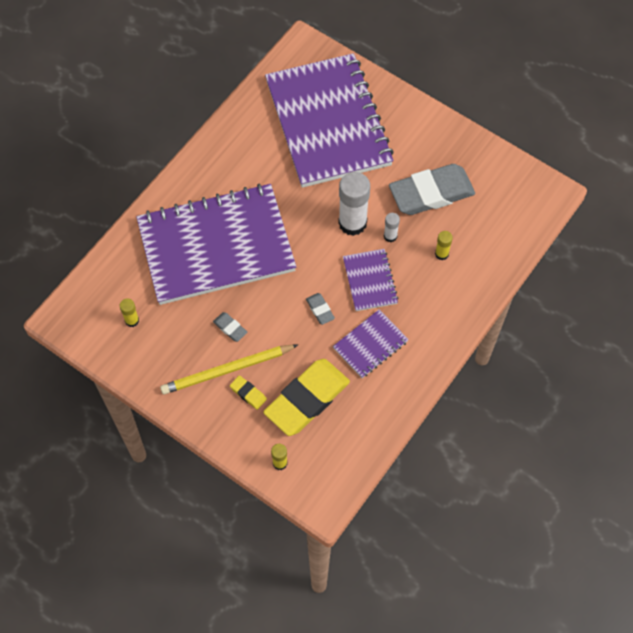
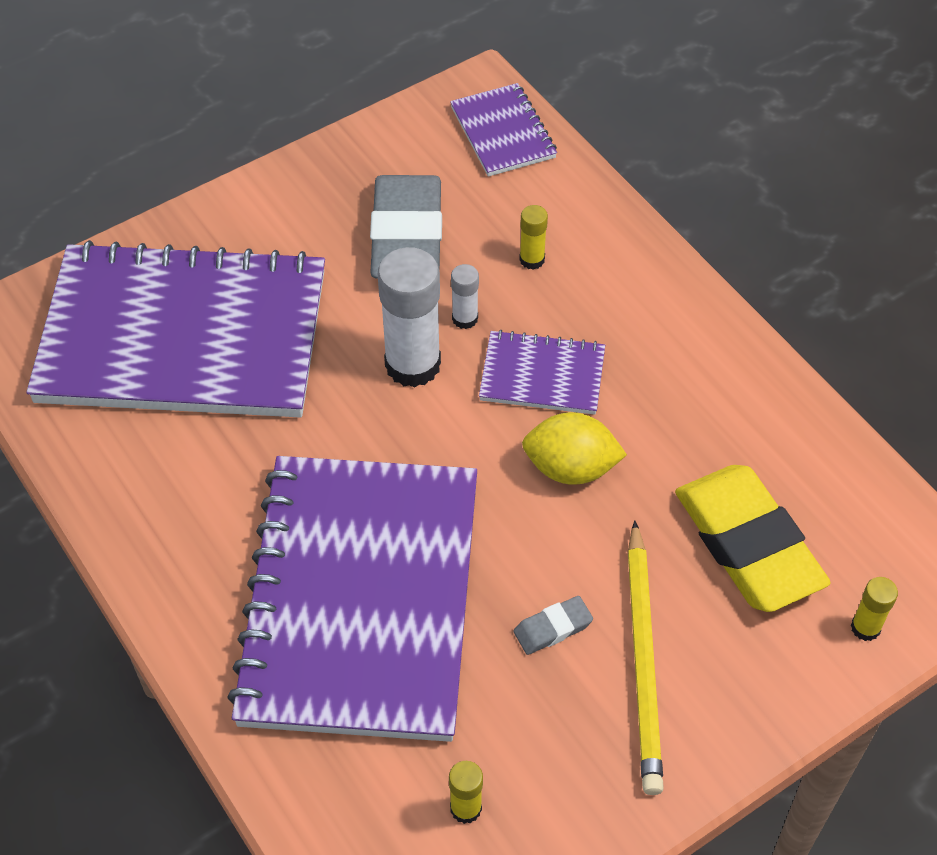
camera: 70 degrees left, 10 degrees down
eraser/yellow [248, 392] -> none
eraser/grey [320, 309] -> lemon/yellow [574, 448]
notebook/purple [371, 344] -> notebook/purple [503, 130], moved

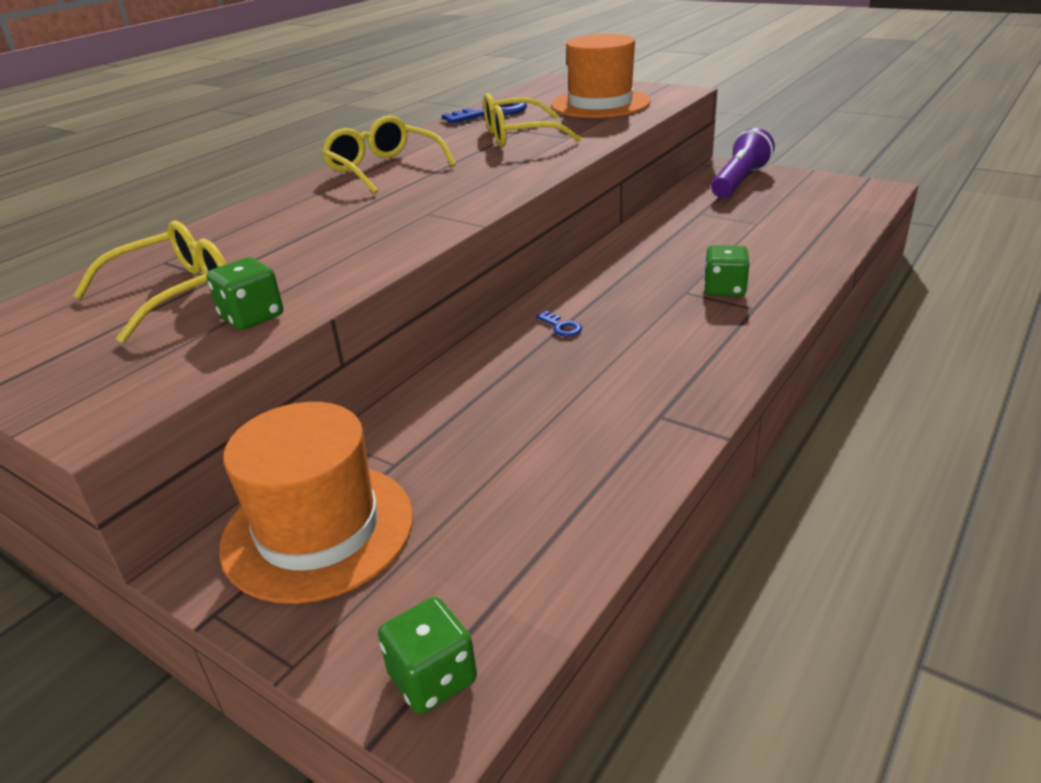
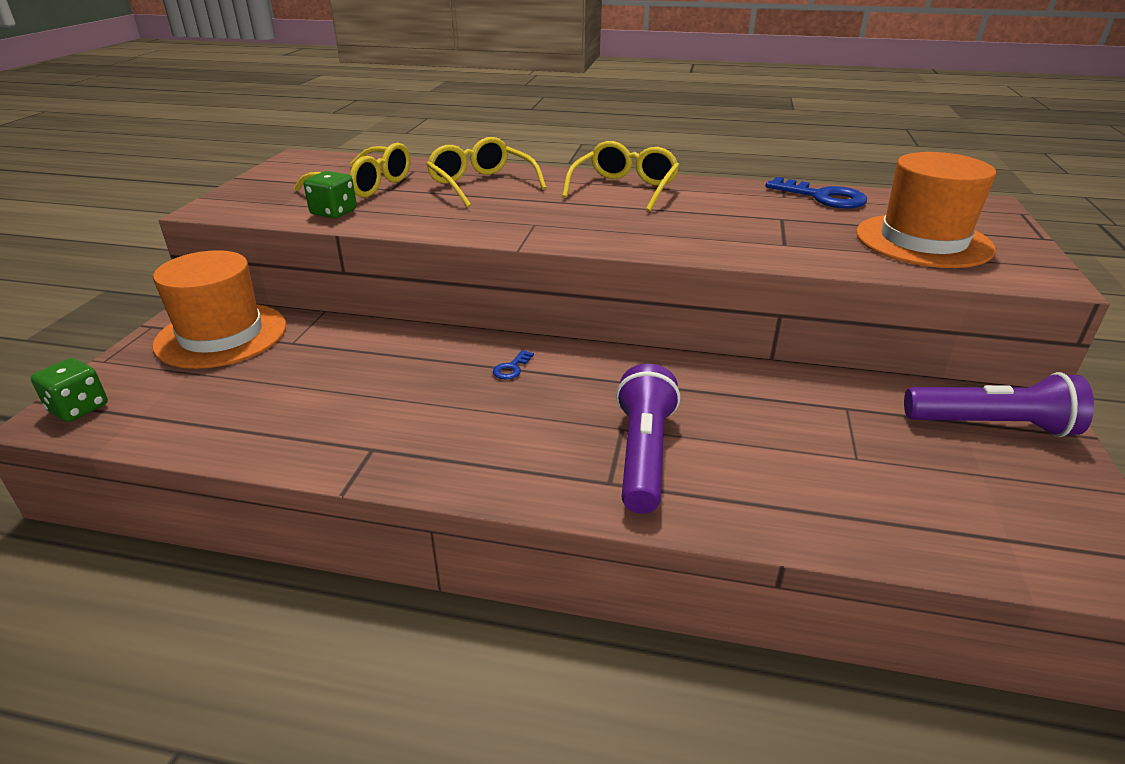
camera: 65 degrees right, 0 degrees up
glasses/yellow [532, 120] -> glasses/yellow [486, 172], moved
dice/green [727, 270] -> flashlight/purple [648, 439]

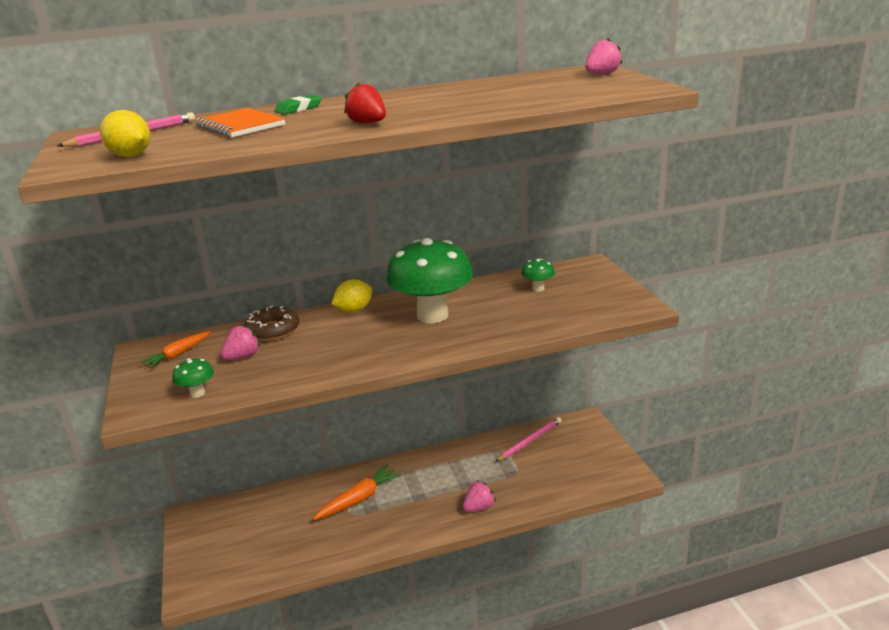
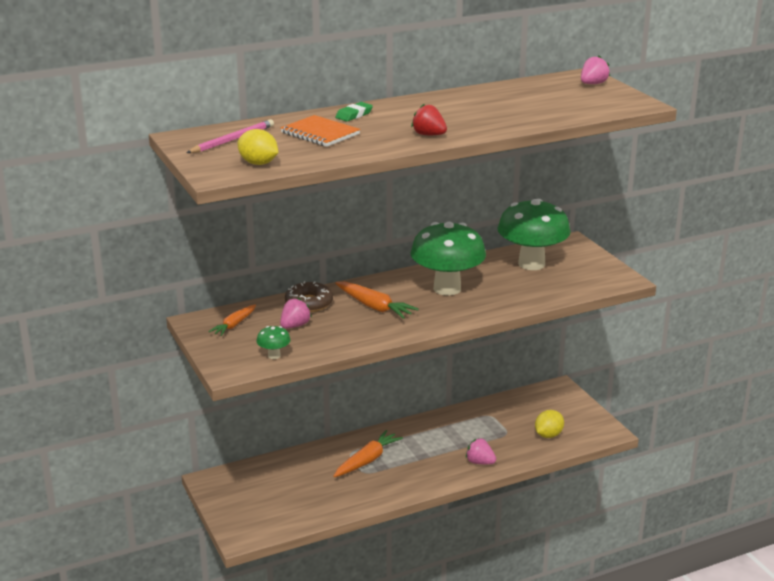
camera: 10 degrees left, 0 degrees up
lemon/yellow [351, 296] -> lemon/yellow [549, 424], moved
strawberry/pink [479, 496] -> strawberry/pink [481, 451], 105 degrees counterclockwise
pencil/pink [528, 439] -> none
mushroom/green [538, 275] -> mushroom/green [534, 234], x2.43
none -> carrot/orange [377, 300]

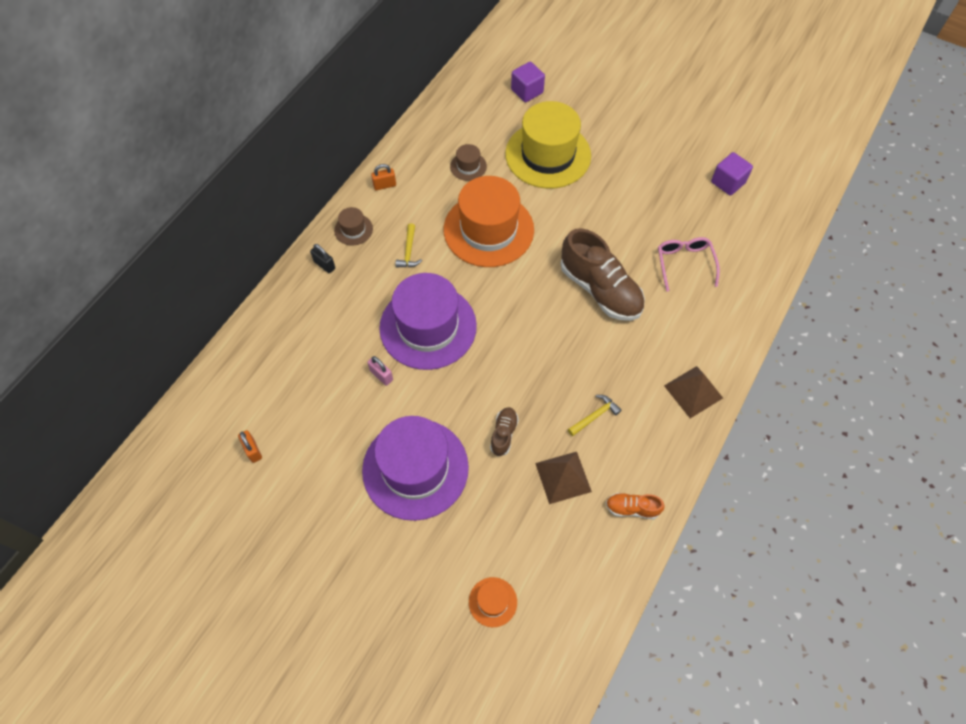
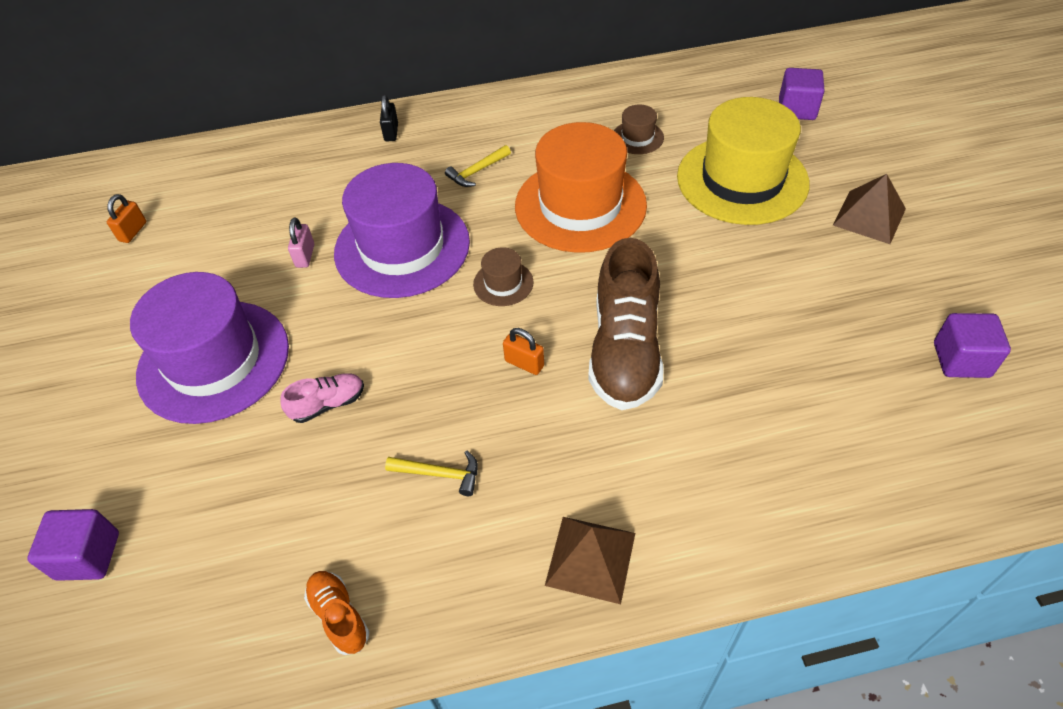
camera: 50 degrees right, 10 degrees down
hat/brown [353, 226] -> hat/brown [503, 276], moved
padlock/orange [383, 177] -> padlock/orange [523, 351], moved
hat/orange [493, 602] -> cube/purple [73, 545]
shoe/brown [504, 431] -> shoe/pink [322, 398]
pyramid/brown [563, 478] -> pyramid/brown [869, 209], moved
glasses/pink [689, 264] -> none

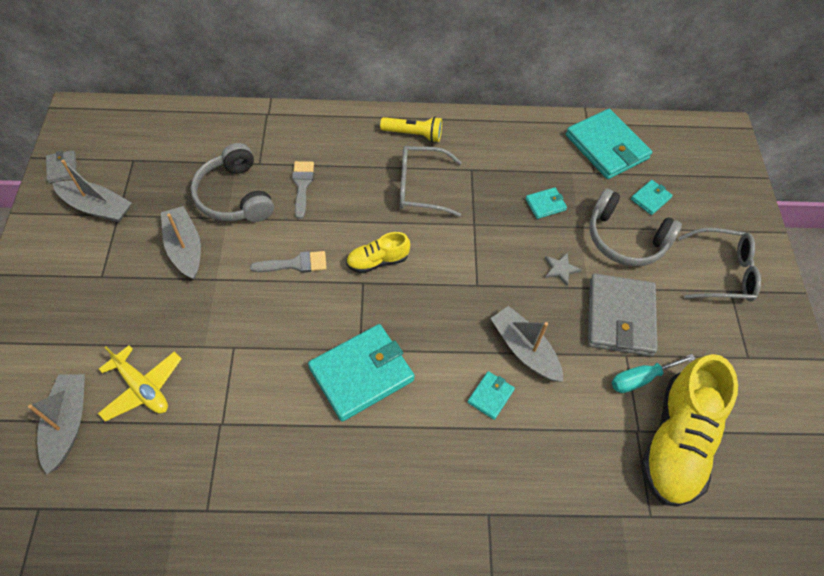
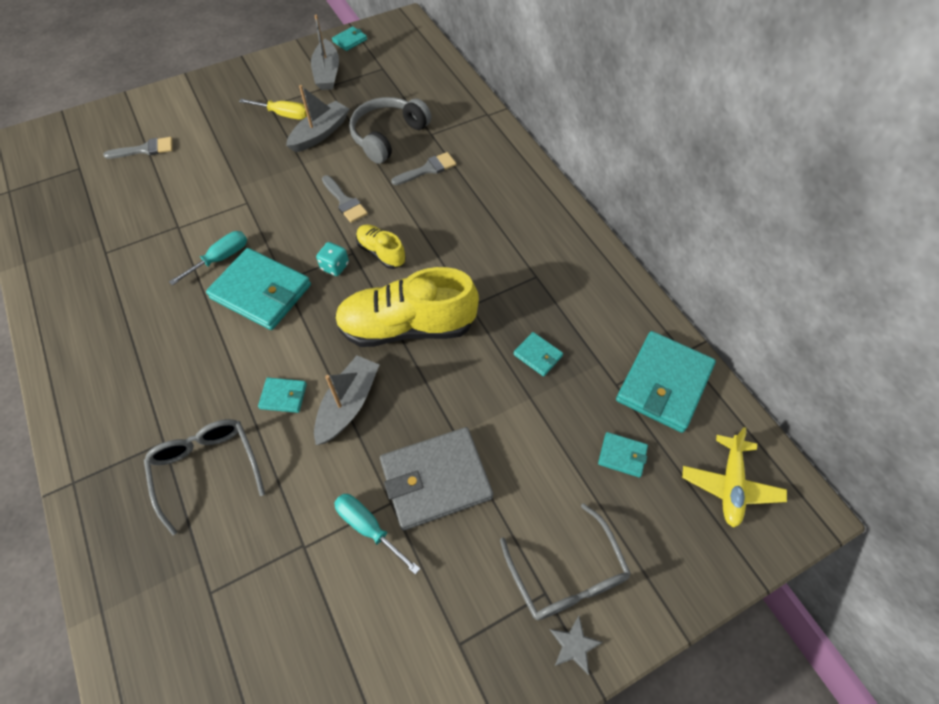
camera: 65 degrees right, 0 degrees up
boat/grey [56, 424] -> brush/grey [137, 148]
wallet/grey [61, 166] -> wallet/turquoise [349, 38]
plane/yellow [139, 383] -> plane/yellow [734, 477], moved
flashlight/yellow [411, 129] -> none
glasses/grey [431, 181] -> glasses/grey [204, 477], moved
star/grey [563, 269] -> star/grey [576, 645], moved
headphones/grey [635, 227] -> none
shoe/yellow [689, 430] -> shoe/yellow [407, 307], moved
none -> screwdriver/turquoise [208, 258]
none -> screwdriver/yellow [273, 109]
none -> dice/turquoise [332, 259]

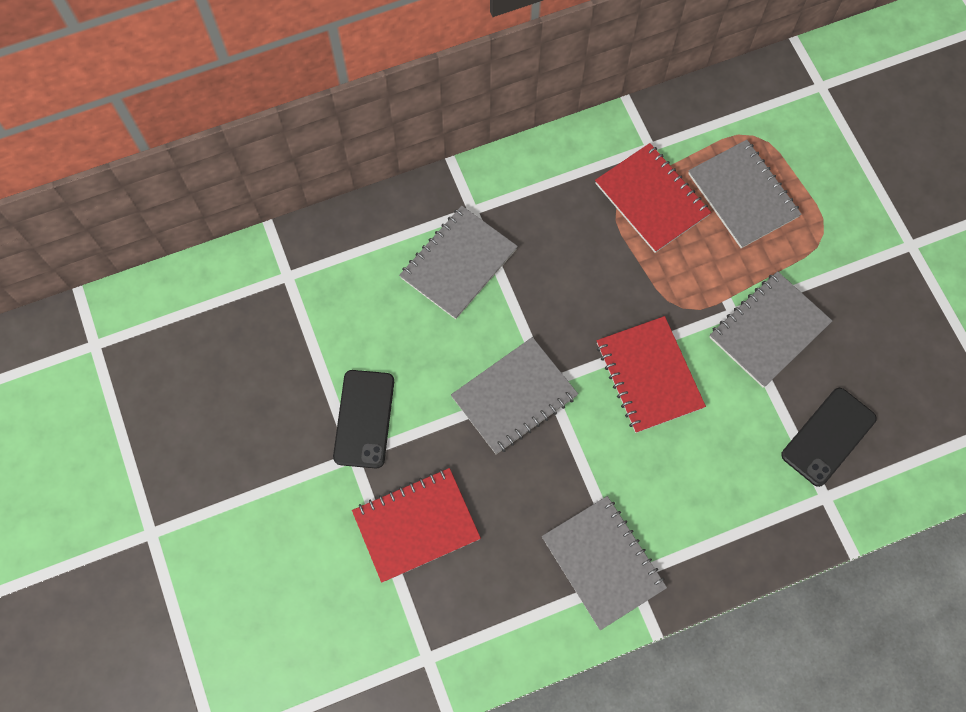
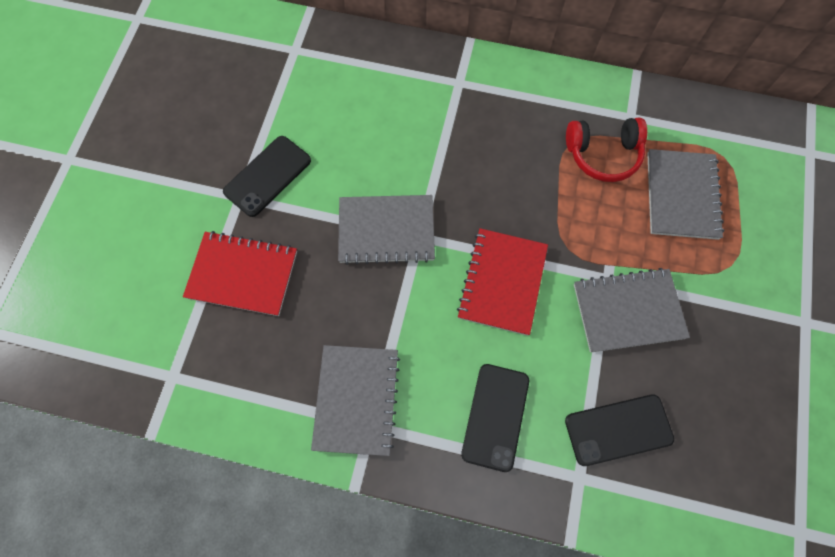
camera: 35 degrees right, 0 degrees up
notebook/grey [458, 262] -> none
notebook/red [653, 198] -> headphones/red [606, 150]
none -> phone/black [495, 418]

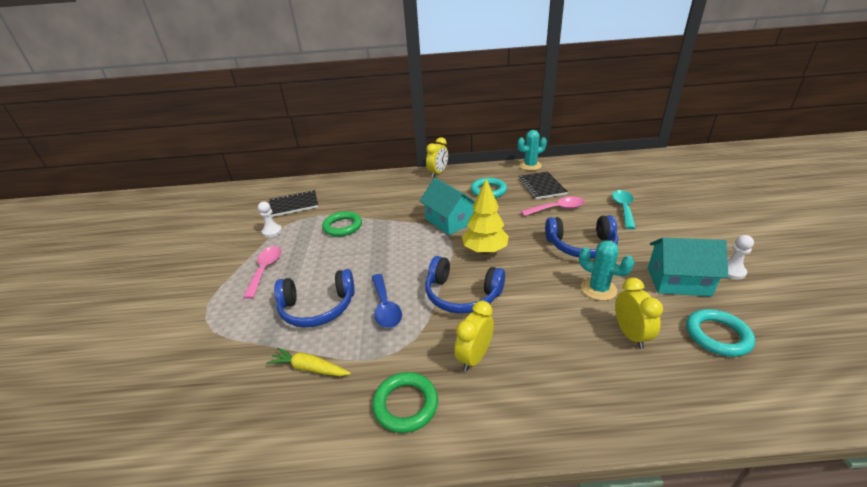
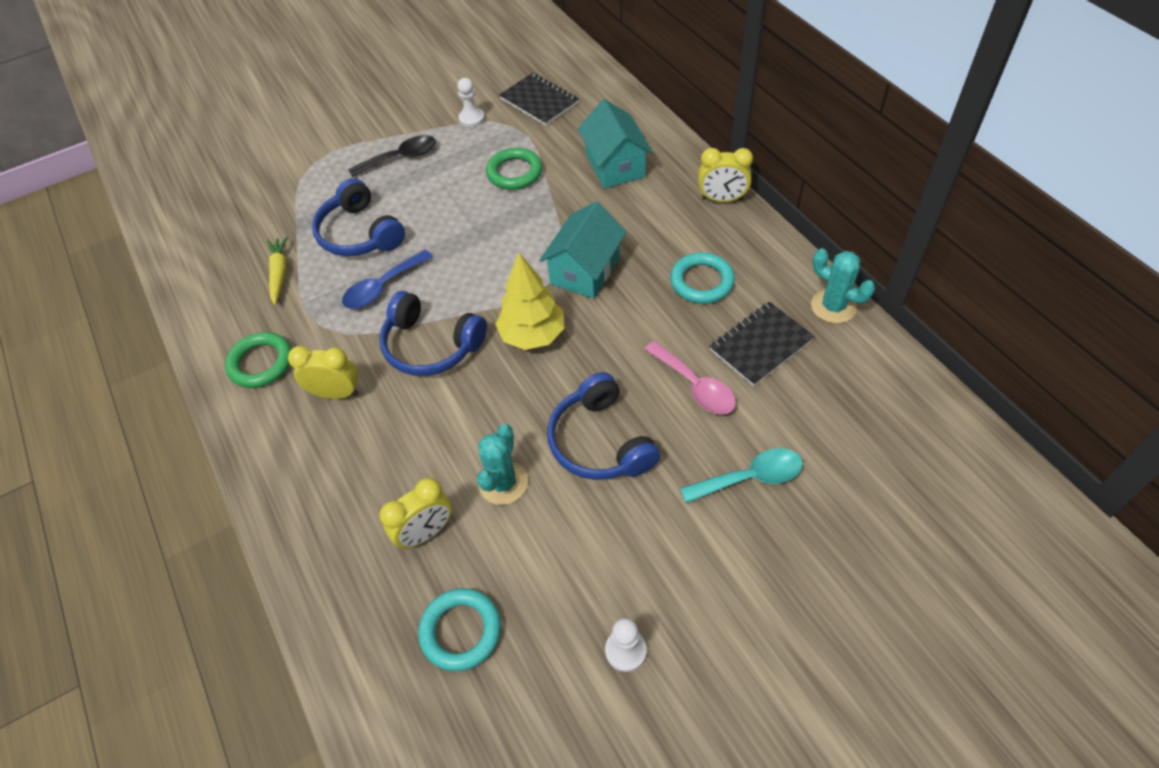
camera: 65 degrees right, 20 degrees up
spoon/pink [262, 272] -> spoon/black [392, 156]
headphones/blue [465, 285] -> headphones/blue [433, 333], 60 degrees counterclockwise
house/turquoise [688, 267] -> house/turquoise [615, 143], moved

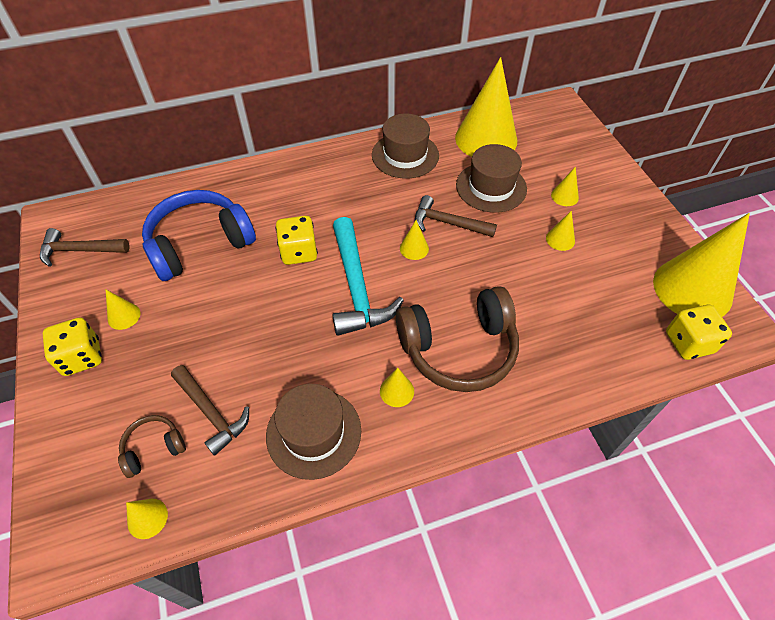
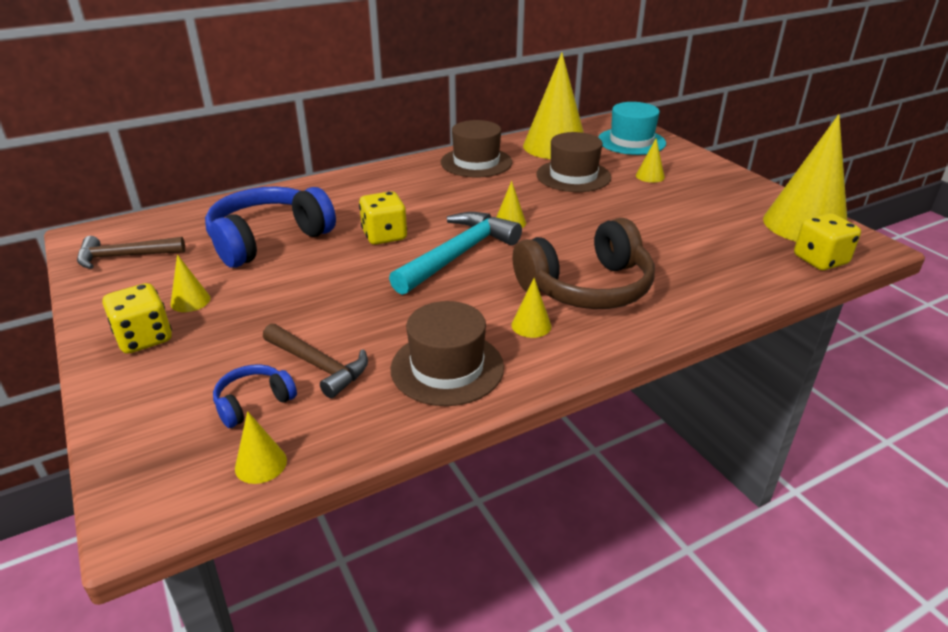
camera: 10 degrees left, 20 degrees down
headphones/brown [152, 446] -> headphones/blue [255, 396]
hammer/turquoise [368, 276] -> hammer/turquoise [455, 253], 120 degrees counterclockwise
hammer/brown [456, 216] -> none
cone/yellow [560, 231] -> none
none -> hat/turquoise [632, 128]

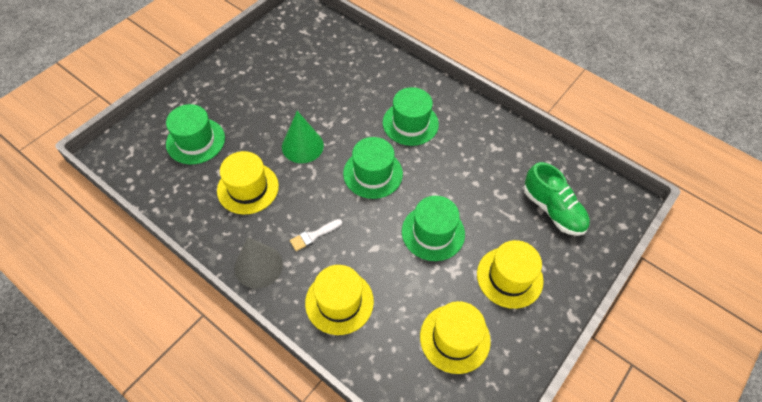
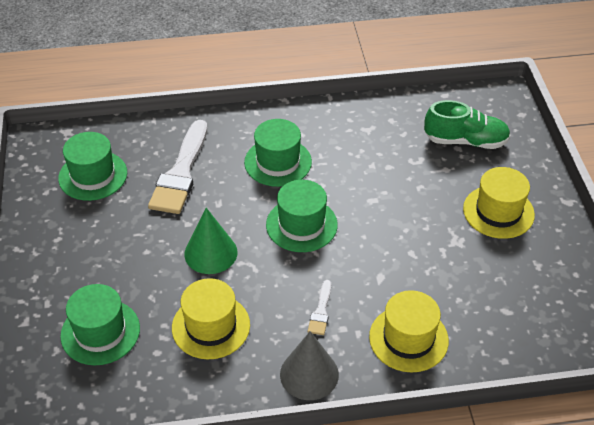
camera: 45 degrees left, 10 degrees down
hat/green [433, 228] -> hat/green [92, 166], moved
hat/yellow [455, 337] -> none
none -> brush/white [177, 167]

